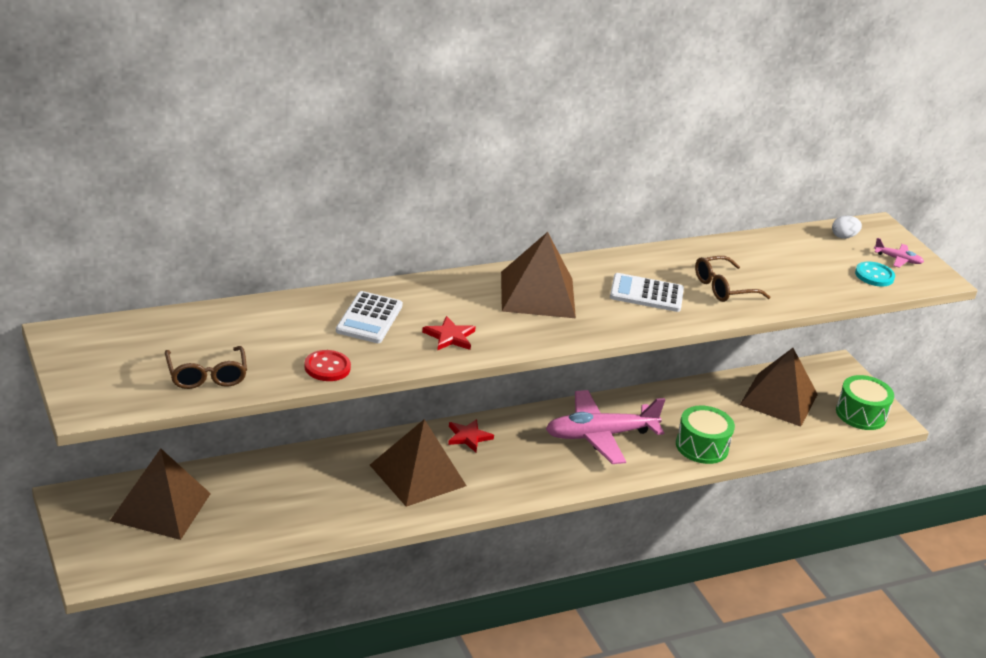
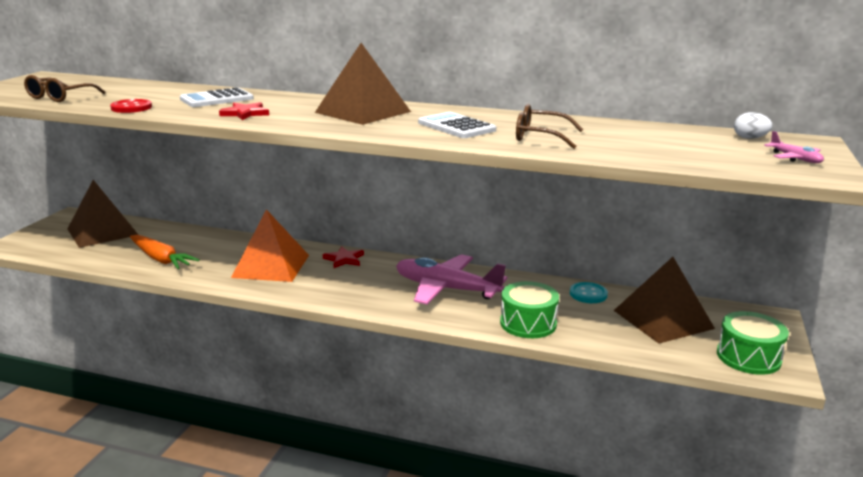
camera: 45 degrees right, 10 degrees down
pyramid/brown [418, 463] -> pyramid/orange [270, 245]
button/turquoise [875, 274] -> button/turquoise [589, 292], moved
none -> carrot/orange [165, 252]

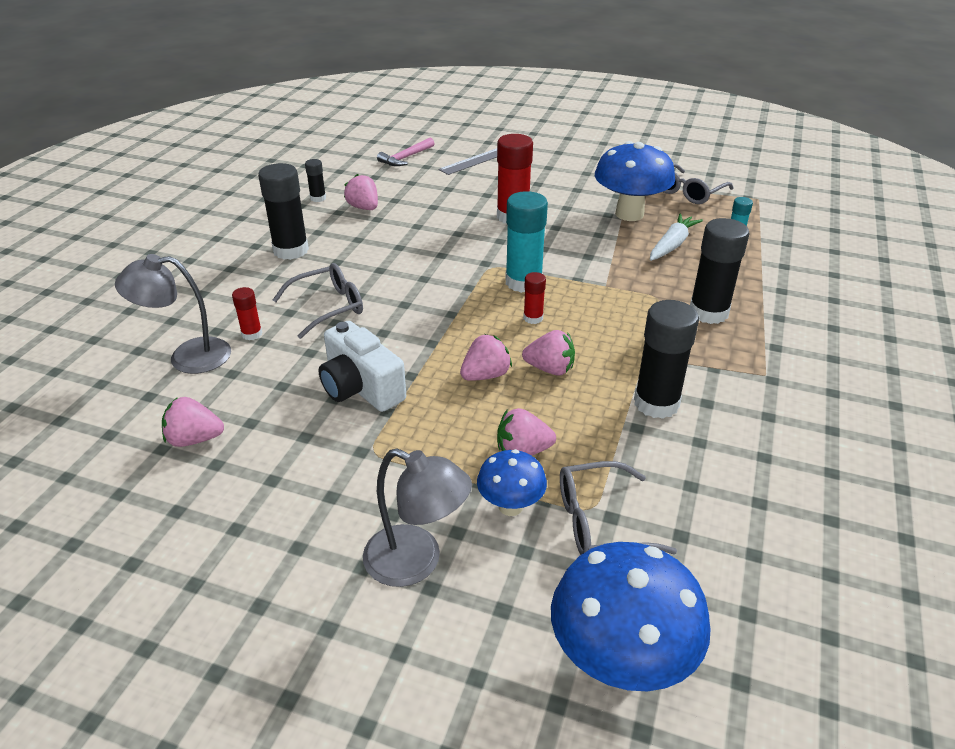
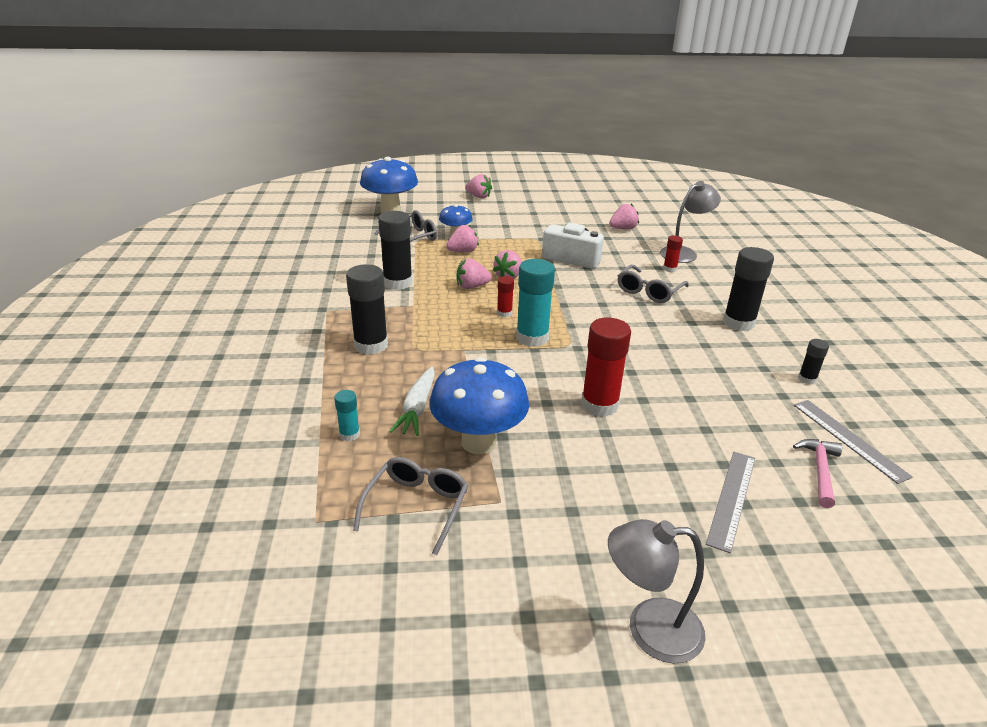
camera: 155 degrees right, 5 degrees down
strawberry/pink [361, 192] -> strawberry/pink [478, 186], moved
lamp/grey [417, 518] -> lamp/grey [657, 591], moved
none -> ruler/grey [853, 442]

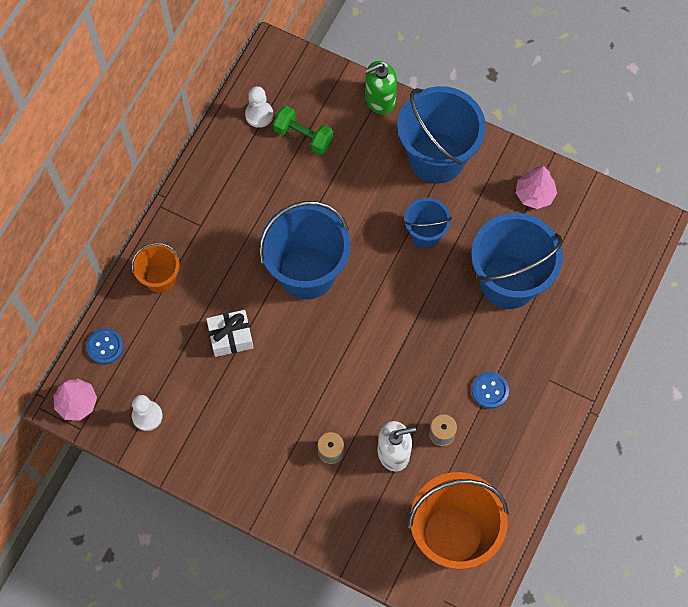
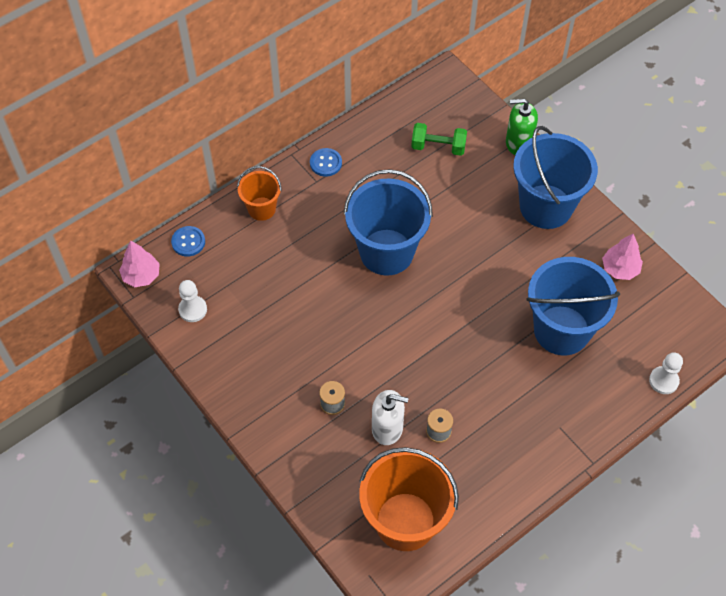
camera: 25 degrees right, 10 degrees down
gift/white [230, 333] -> none
pawn/white [259, 107] -> pawn/white [666, 373], moved
dumbbell/green [303, 130] -> dumbbell/green [439, 139], 45 degrees counterclockwise
bucket/blue [428, 223] -> none
button/blue [490, 390] -> button/blue [326, 162], moved

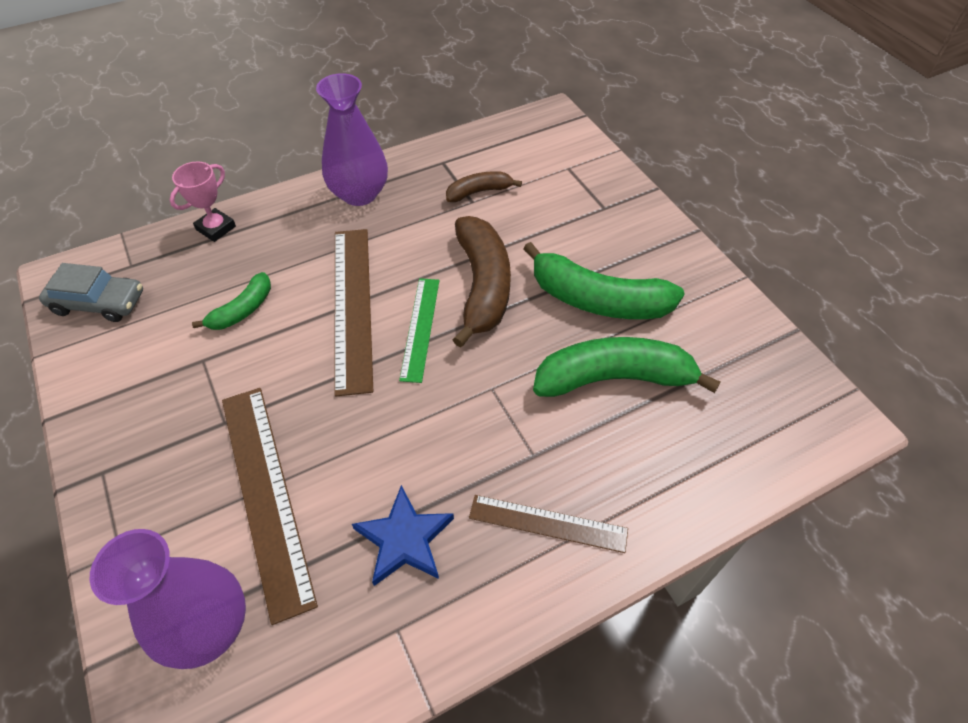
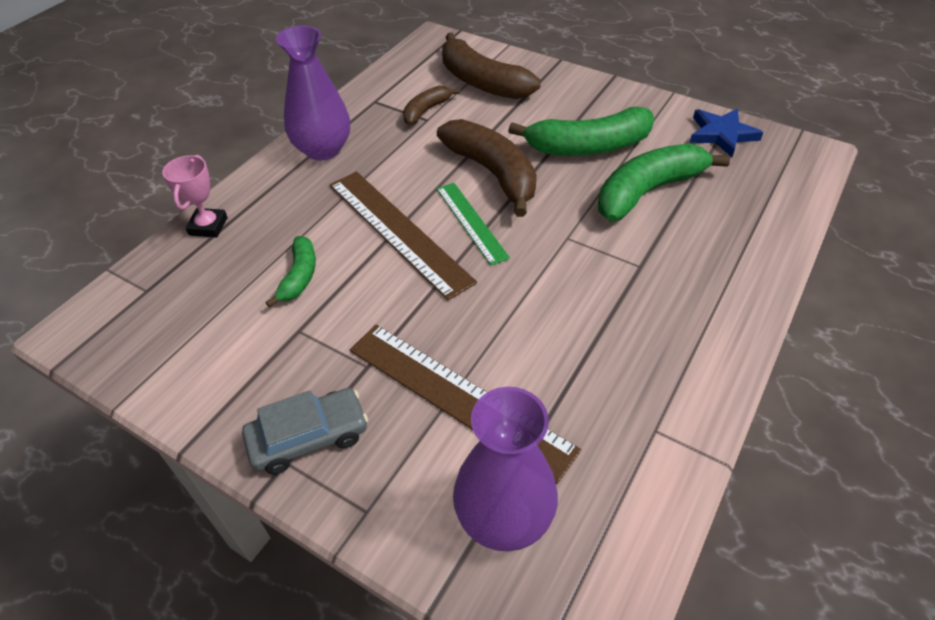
camera: 30 degrees left, 5 degrees down
car/grey [91, 292] -> car/grey [305, 431], moved
star/blue [403, 535] -> star/blue [726, 132], moved
ruler/brown [548, 524] -> none
none -> banana/brown [491, 66]

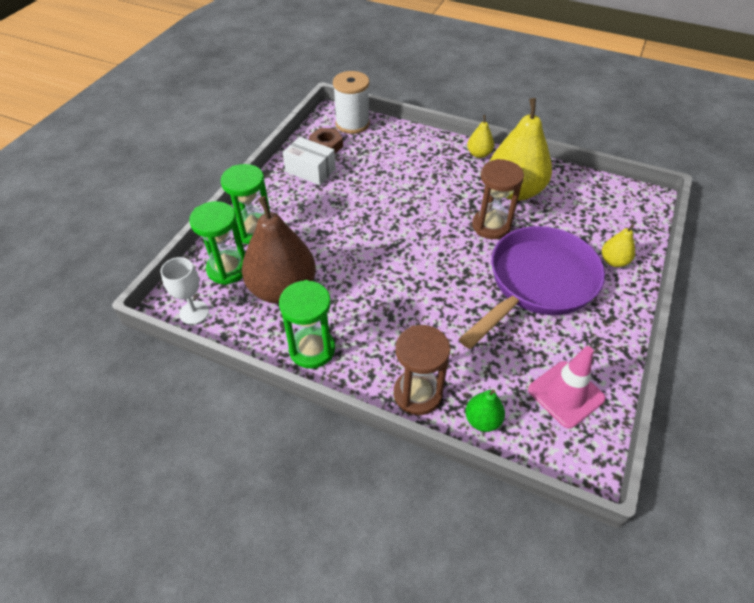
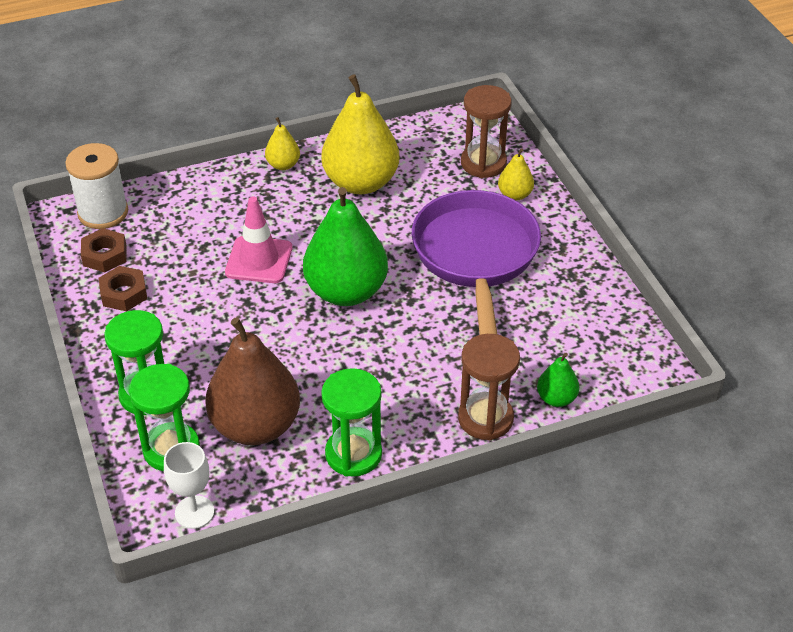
camera: 45 degrees left, 5 degrees down
box/white [309, 161] -> nut/brown [123, 288]
hourglass/brown [498, 199] -> hourglass/brown [486, 131], moved
traffic cone/pink [567, 387] -> traffic cone/pink [258, 240], moved
none -> pear/green [345, 246]

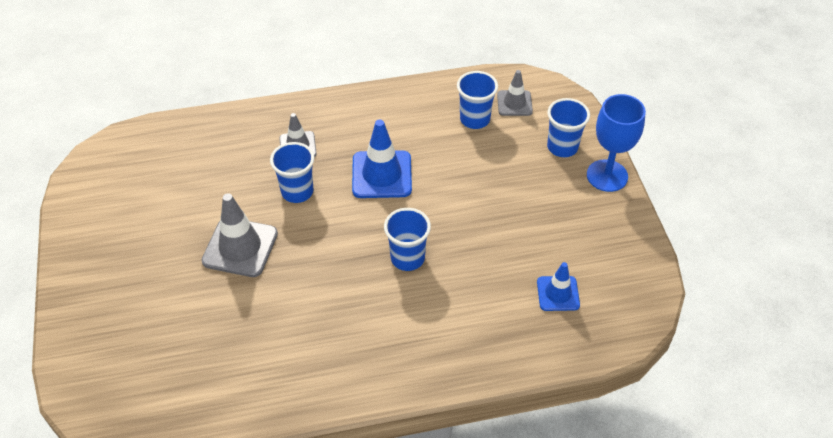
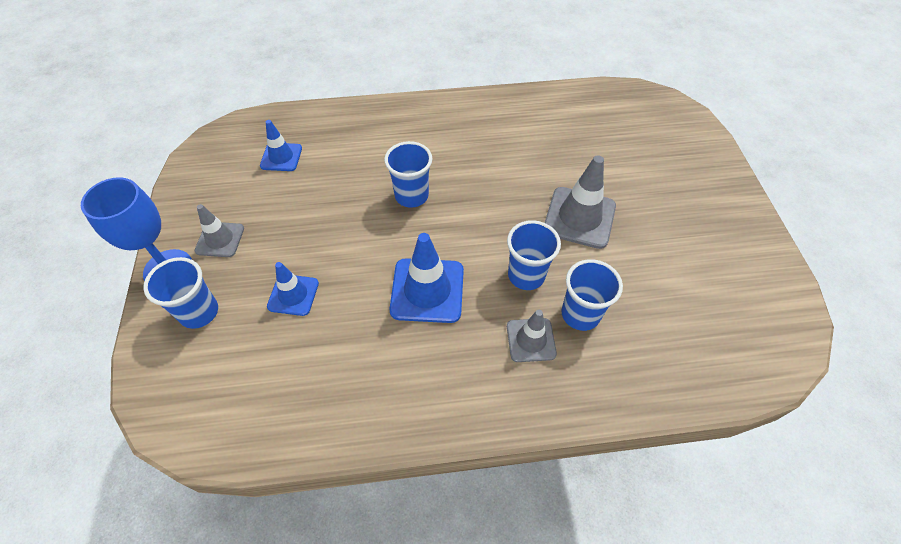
camera: 175 degrees left, 5 degrees up
cup/blue [477, 100] -> cup/blue [592, 295], moved
traffic cone/grey [515, 93] -> traffic cone/grey [219, 230], moved
none -> traffic cone/blue [293, 289]

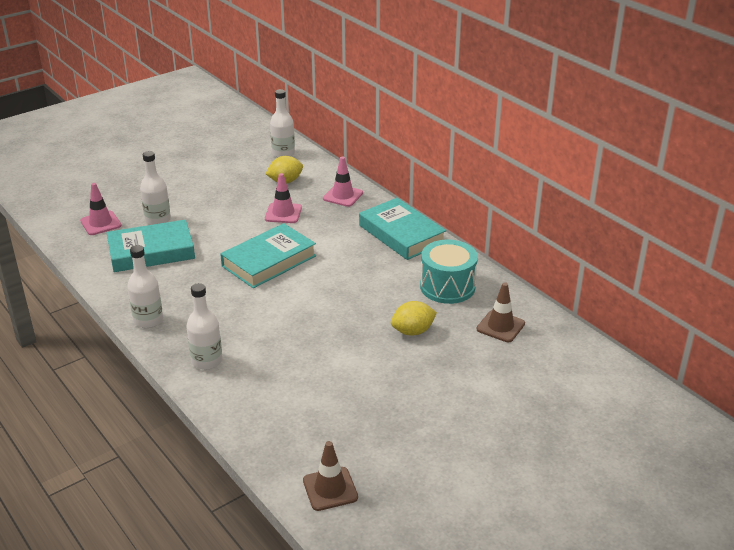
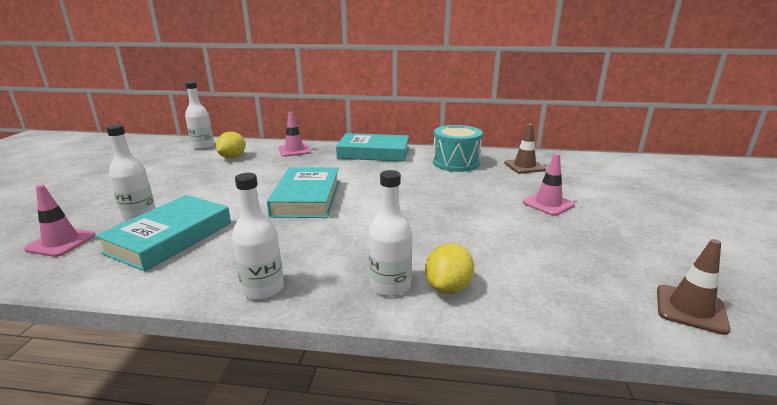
camera: 45 degrees left, 10 degrees down
traffic cone/pink [283, 198] -> traffic cone/pink [549, 184], moved
lemon/yellow [414, 318] -> lemon/yellow [449, 268], moved

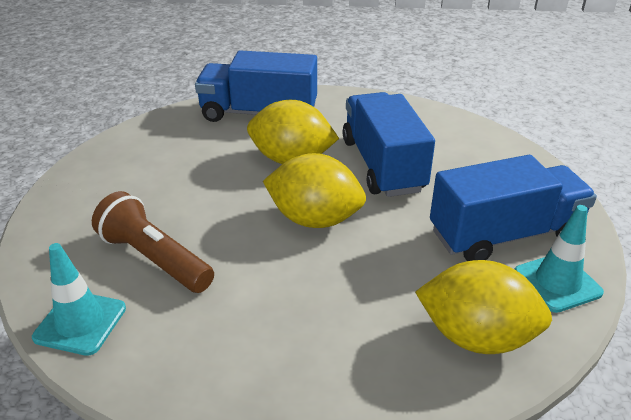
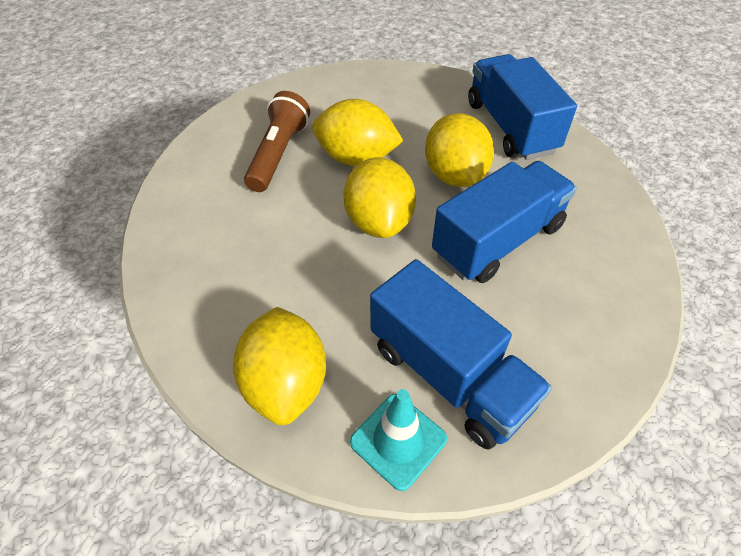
camera: 65 degrees right, 15 degrees up
traffic cone/turquoise [79, 299] -> none
none -> lemon/yellow [357, 132]

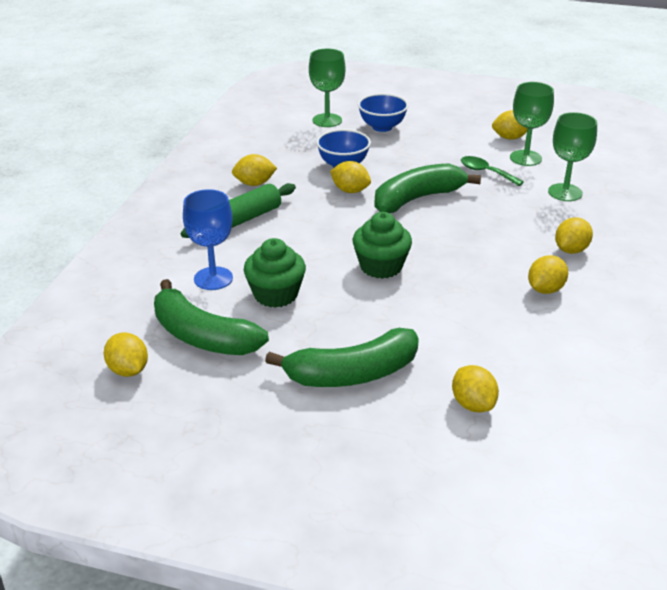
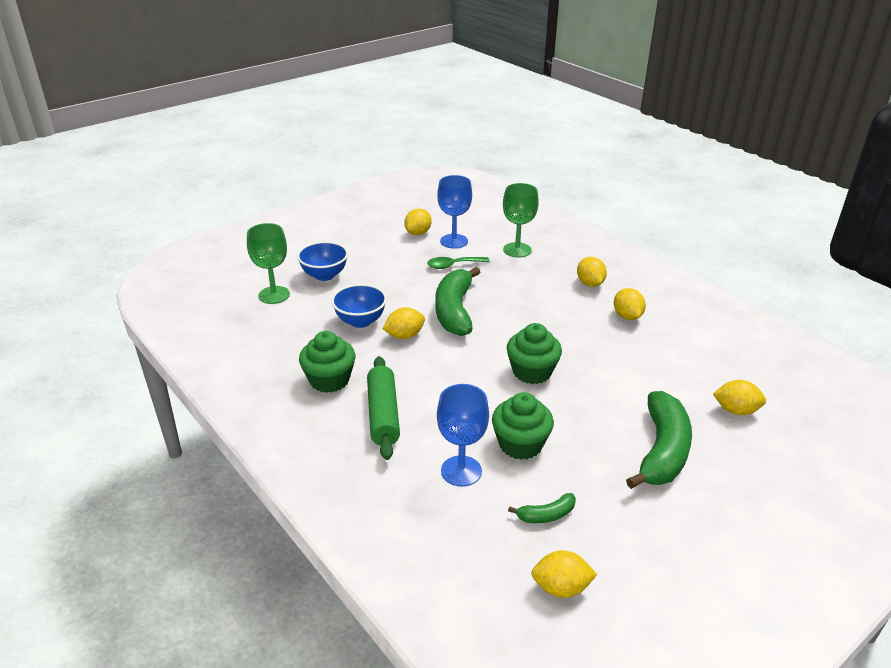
camera: 55 degrees left, 0 degrees up
banana/green [211, 317] -> banana/green [542, 508], x0.46
lemon/yellow [254, 170] -> cupcake/green [327, 362]
goblet/green [532, 124] -> goblet/blue [454, 212]

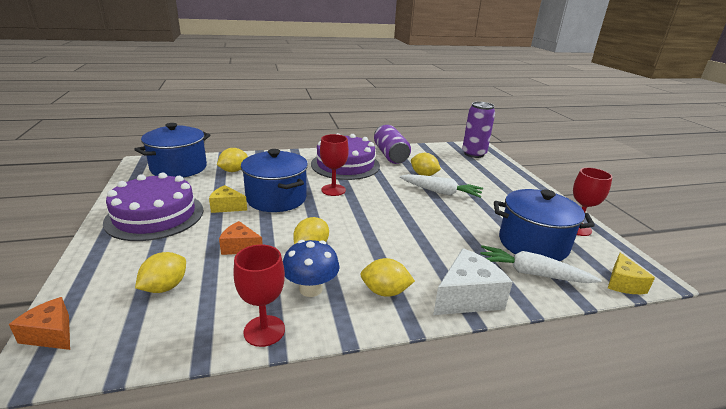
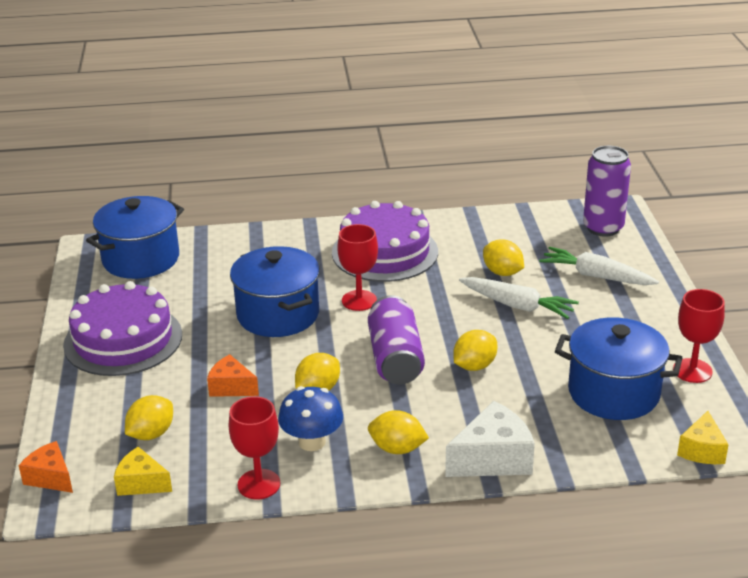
camera: 10 degrees right, 5 degrees up
cheese/yellow [228, 199] -> cheese/yellow [143, 471], moved
lemon/yellow [232, 160] -> lemon/yellow [475, 350], moved
can/purple [392, 144] -> can/purple [396, 339], moved
carrot/white [540, 264] -> carrot/white [599, 266], moved

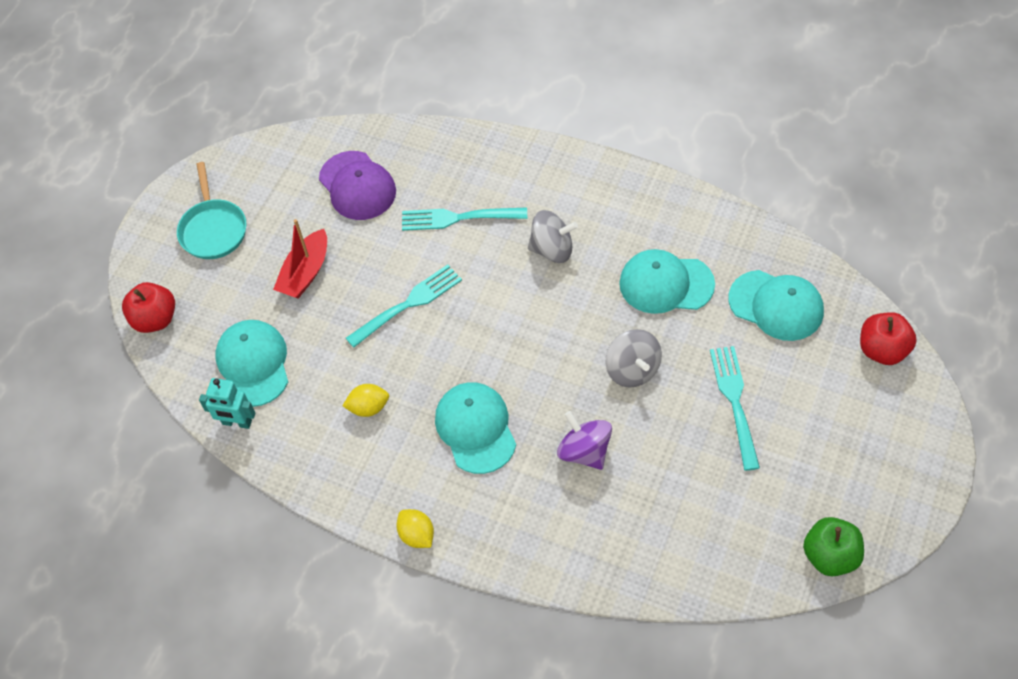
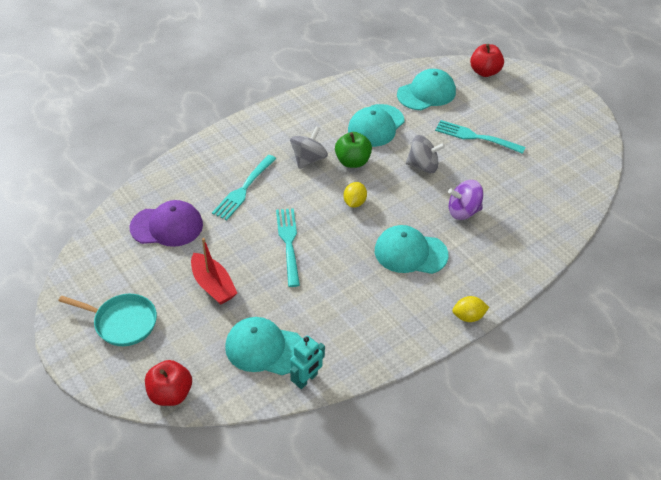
camera: 65 degrees left, 10 degrees down
lemon/yellow [366, 400] -> lemon/yellow [355, 195], moved
apple/green [833, 546] -> apple/green [353, 150], moved

